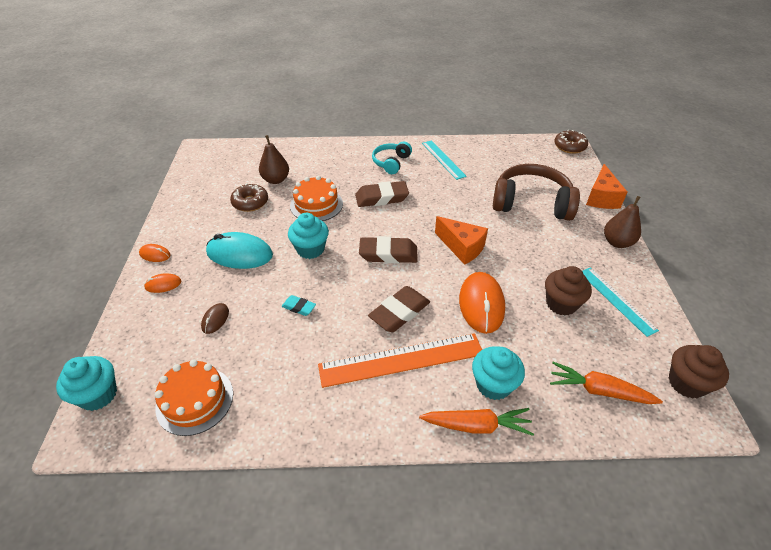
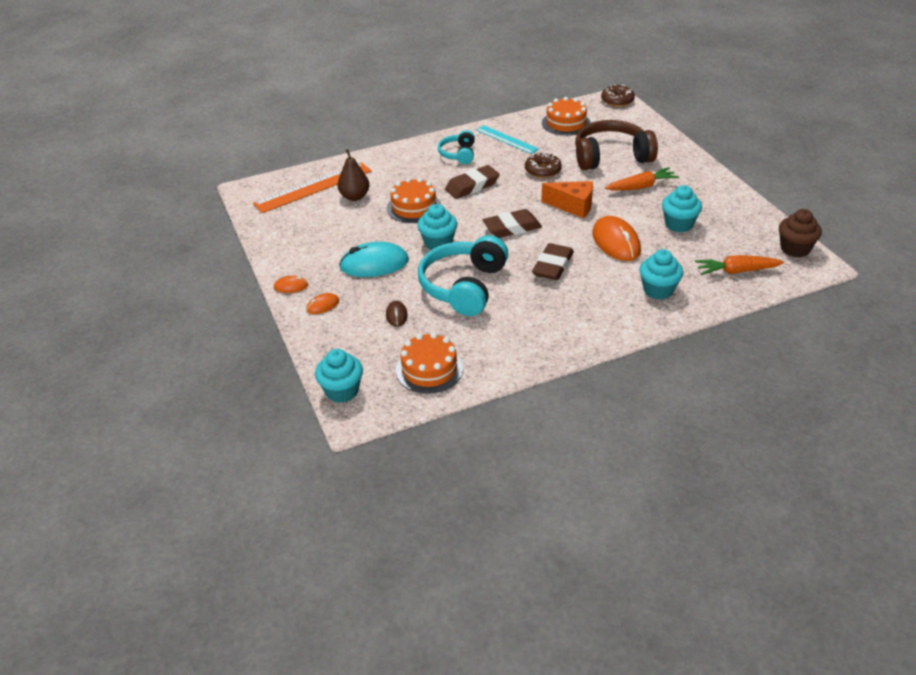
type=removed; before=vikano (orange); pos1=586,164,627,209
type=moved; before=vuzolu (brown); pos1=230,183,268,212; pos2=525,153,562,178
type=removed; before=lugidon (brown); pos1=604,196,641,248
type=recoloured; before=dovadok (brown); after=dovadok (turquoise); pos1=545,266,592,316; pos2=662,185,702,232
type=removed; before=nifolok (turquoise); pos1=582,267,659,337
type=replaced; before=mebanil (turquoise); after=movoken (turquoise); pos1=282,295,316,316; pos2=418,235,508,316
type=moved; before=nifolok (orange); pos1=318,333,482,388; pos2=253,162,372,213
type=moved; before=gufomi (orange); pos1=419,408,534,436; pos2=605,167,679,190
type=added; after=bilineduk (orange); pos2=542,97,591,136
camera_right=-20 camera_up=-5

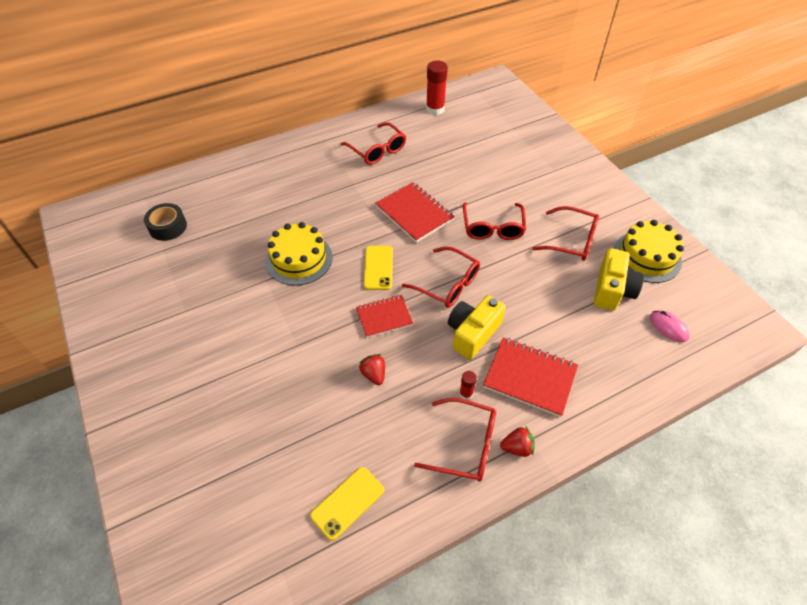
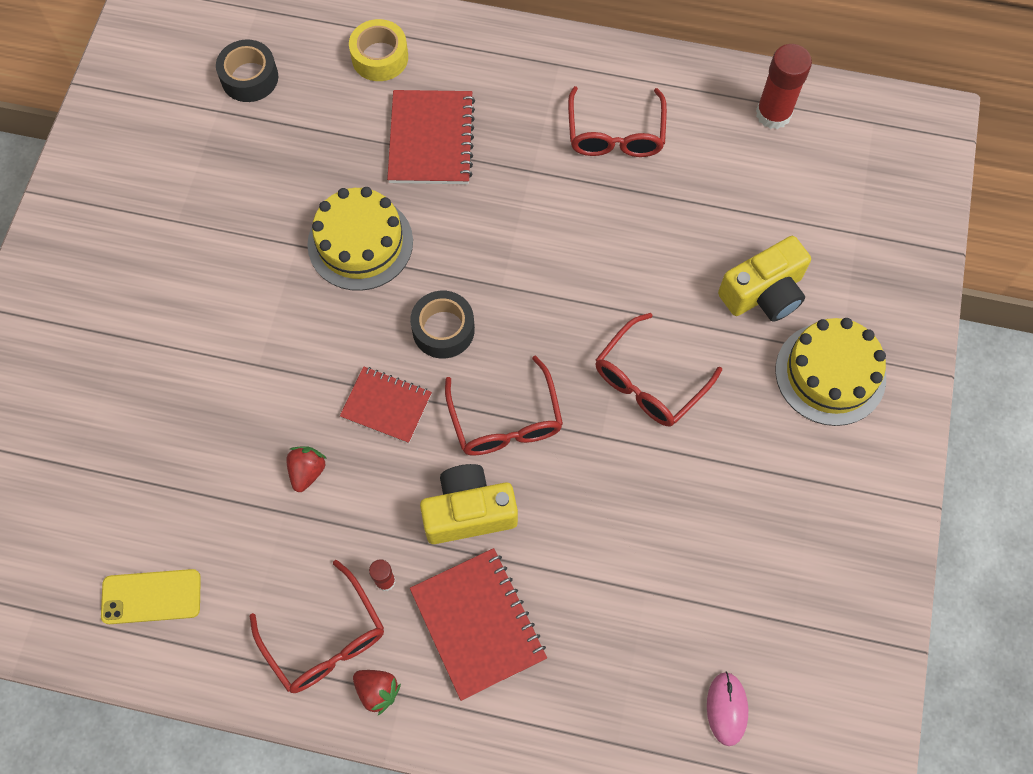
type=moved; before=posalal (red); pos1=375,182,454,243; pos2=387,90,475,184
type=removed; before=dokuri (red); pos1=532,206,599,261
type=moved; before=bilineduk (yellow); pos1=614,220,684,283; pos2=775,318,886,426
type=replaced; before=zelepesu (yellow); after=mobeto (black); pos1=364,246,393,290; pos2=410,291,475,359
type=moved; before=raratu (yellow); pos1=594,248,644,311; pos2=718,236,811,322
type=added; after=mobeto (yellow); pos2=349,19,408,81
camera_right=40 camera_up=15

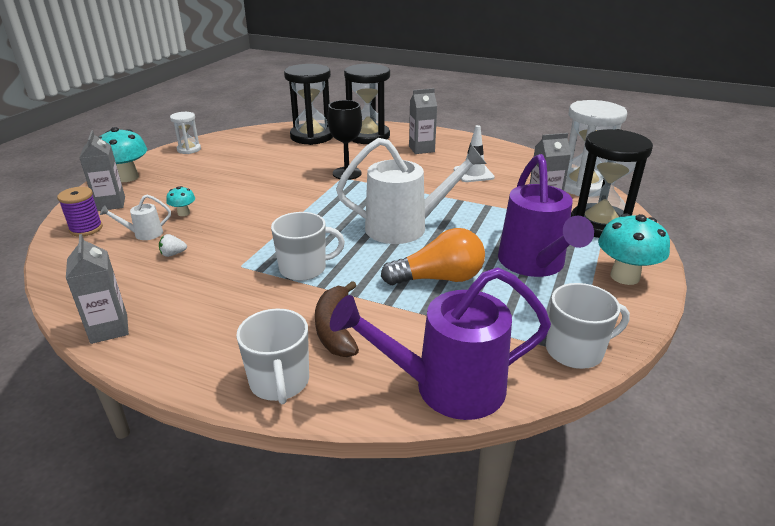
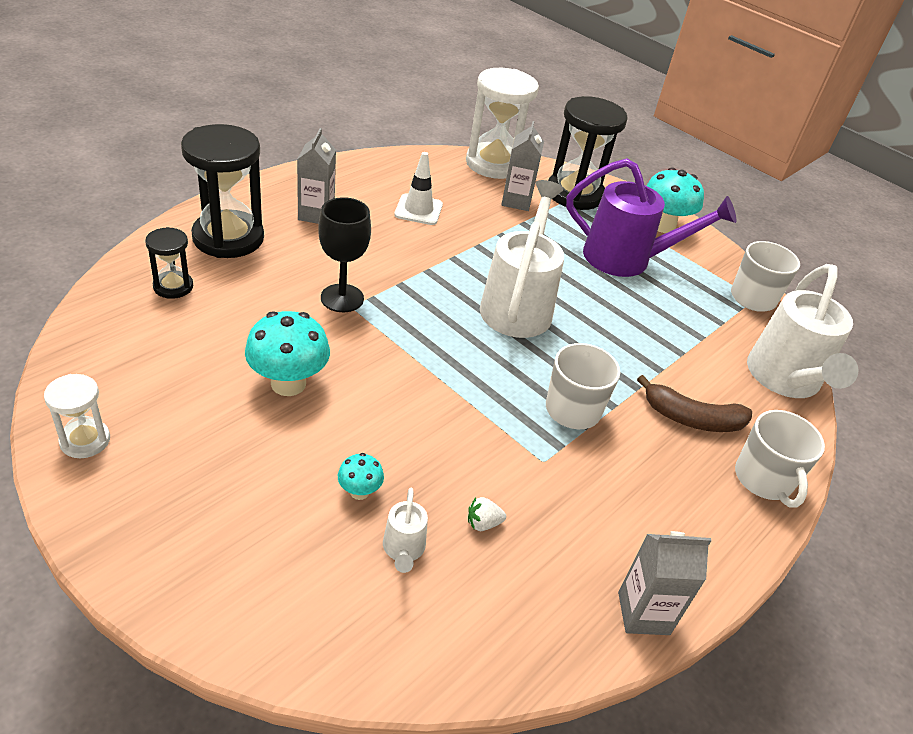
type=resized; before=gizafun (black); pos1=284,64,333,145; pos2=145,227,193,299; scale=0.51
type=moved; before=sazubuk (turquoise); pos1=99,127,147,182; pos2=245,311,330,396
type=removed; before=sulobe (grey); pos1=79,130,125,211
type=removed; before=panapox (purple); pos1=57,187,103,236
type=removed; before=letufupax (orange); pos1=381,228,485,285
type=turned; before=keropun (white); pos1=159,234,187,257; pos2=468,497,506,531; turn=75
type=recoloured; before=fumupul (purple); after=fumupul (white); pos1=330,267,551,420; pos2=747,264,859,398
type=turned; before=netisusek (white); pos1=236,309,309,404; pos2=735,410,825,508; turn=75
camera_right=-75 camera_up=10

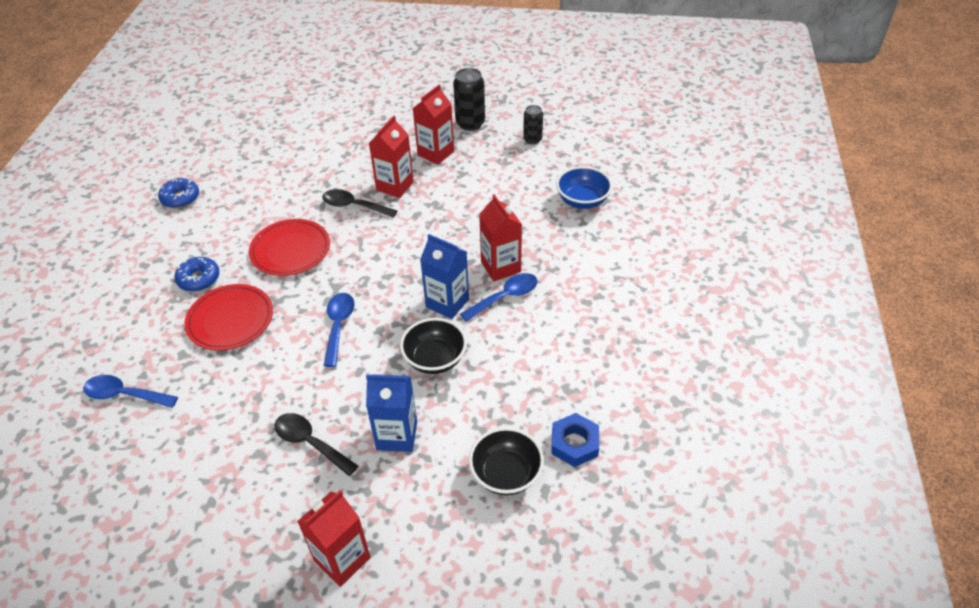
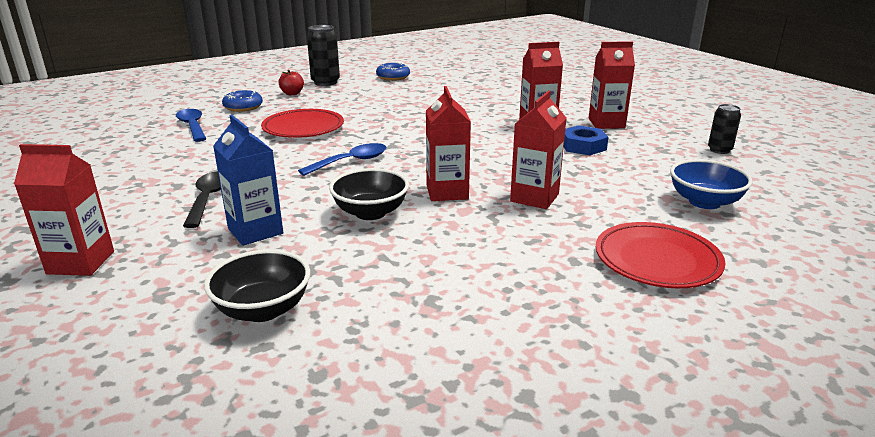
type=moved; before=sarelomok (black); pos1=453,68,485,131; pos2=307,25,340,86
type=removed; before=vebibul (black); pos1=322,189,397,218
type=moved; before=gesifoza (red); pos1=249,219,330,276; pos2=596,222,725,288
type=recoloured; before=sulobe (blue); after=sulobe (red); pos1=420,234,469,319; pos2=426,86,471,201
type=moved; before=vuzolu (blue); pos1=174,257,219,292; pos2=222,90,263,112
type=removed; before=vebibul (blue); pos1=460,273,538,322
type=moved; before=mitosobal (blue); pos1=551,413,599,467; pos2=564,125,608,155
type=added; after=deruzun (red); pos2=278,70,304,95
camera_right=50 camera_up=-20

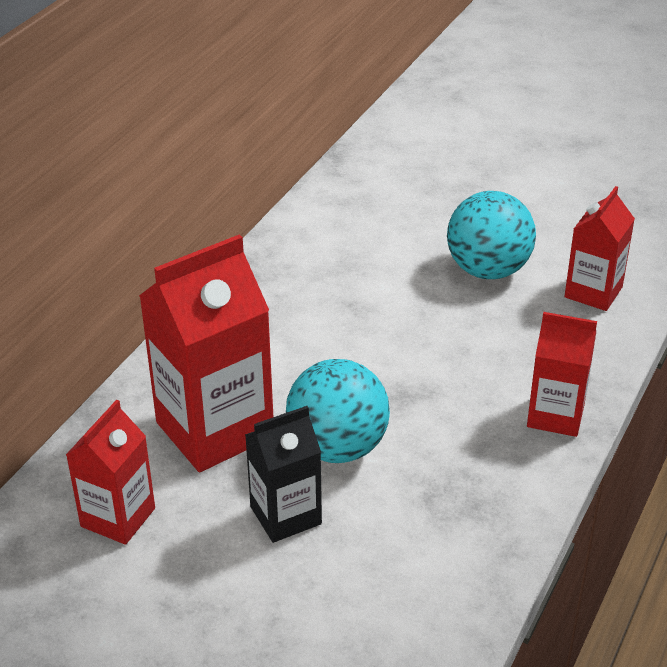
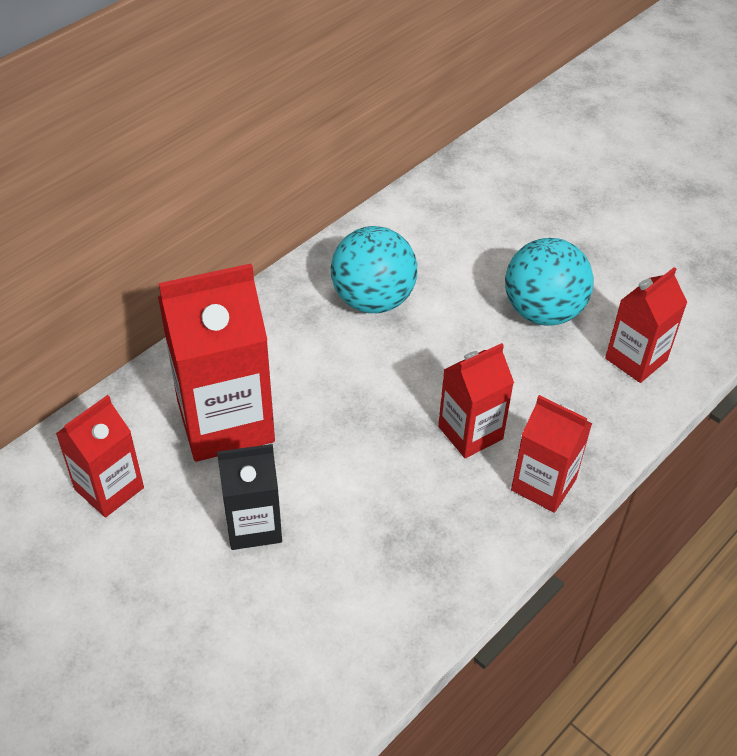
type=moved; before=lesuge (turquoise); pos1=286,359,390,463; pos2=331,226,417,313
type=added; after=sulobe (red); pos2=438,343,514,458
camera_right=15 camera_up=10

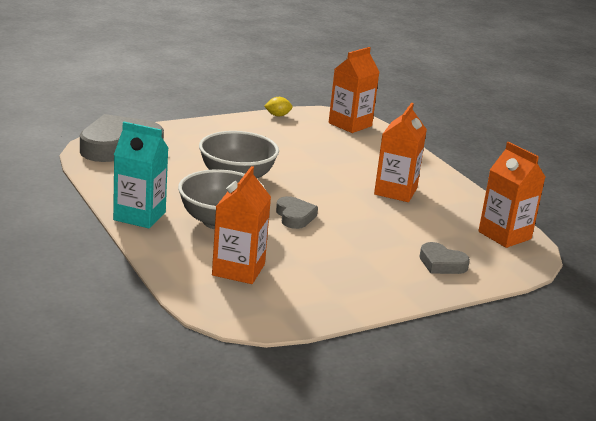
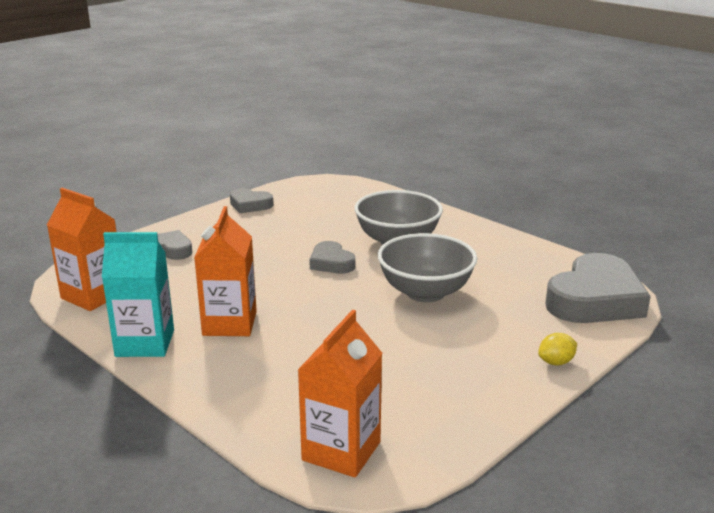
type=moved; before=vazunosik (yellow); pos1=264,97,292,116; pos2=538,333,577,365
type=moved; before=sulobe (turquoise); pos1=113,122,168,228; pos2=102,232,174,357
type=removed; before=sulobe (orange); pos1=212,166,271,284
type=added; after=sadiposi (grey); pos2=230,188,273,213
camera_right=165 camera_up=0

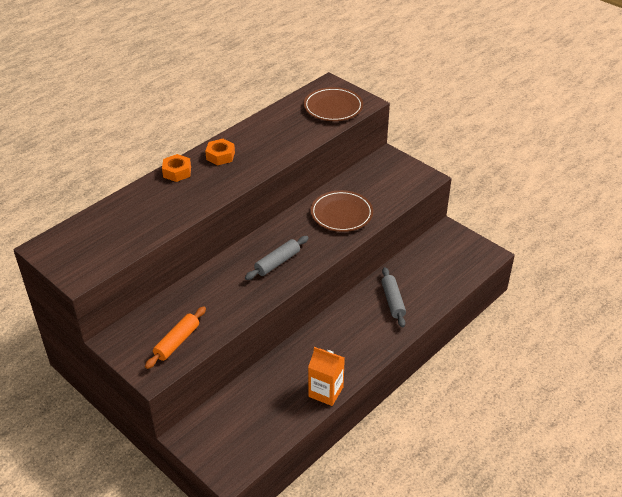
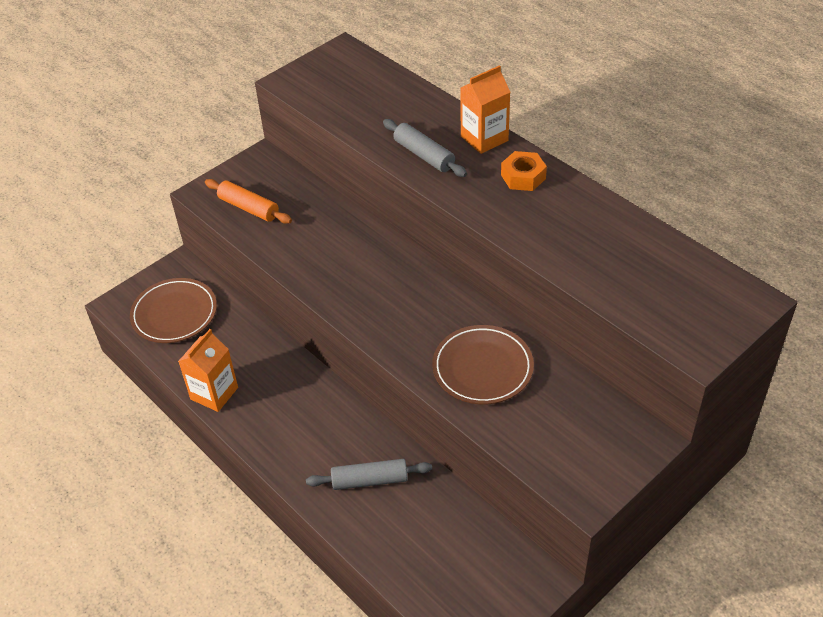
type=moved; before=gesifoza (brown); pos1=304,87,363,121; pos2=130,278,217,343
type=replaced; before=mitosobal (orange); after=sulobe (orange); pos1=162,154,191,182; pos2=460,65,510,154
type=moved; before=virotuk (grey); pos1=245,236,309,280; pos2=383,119,467,177
camera_right=95 camera_up=5

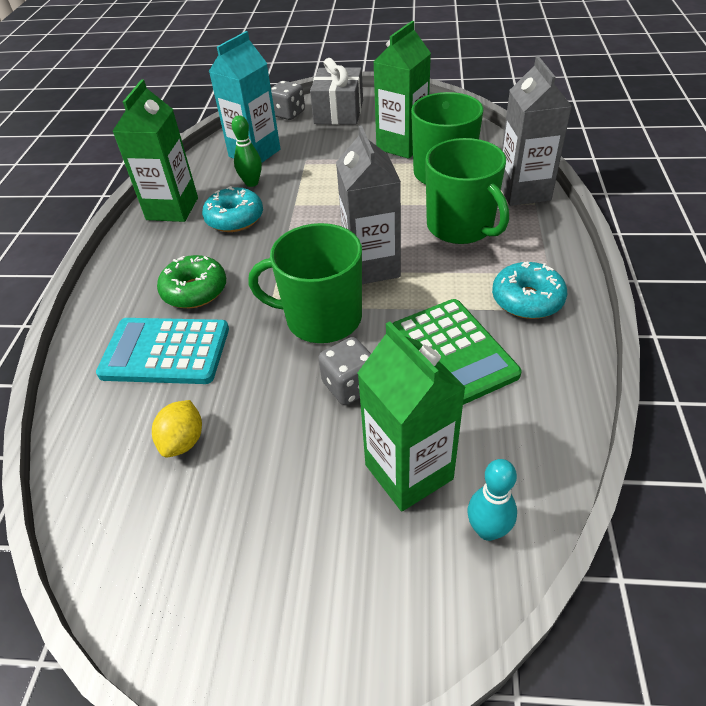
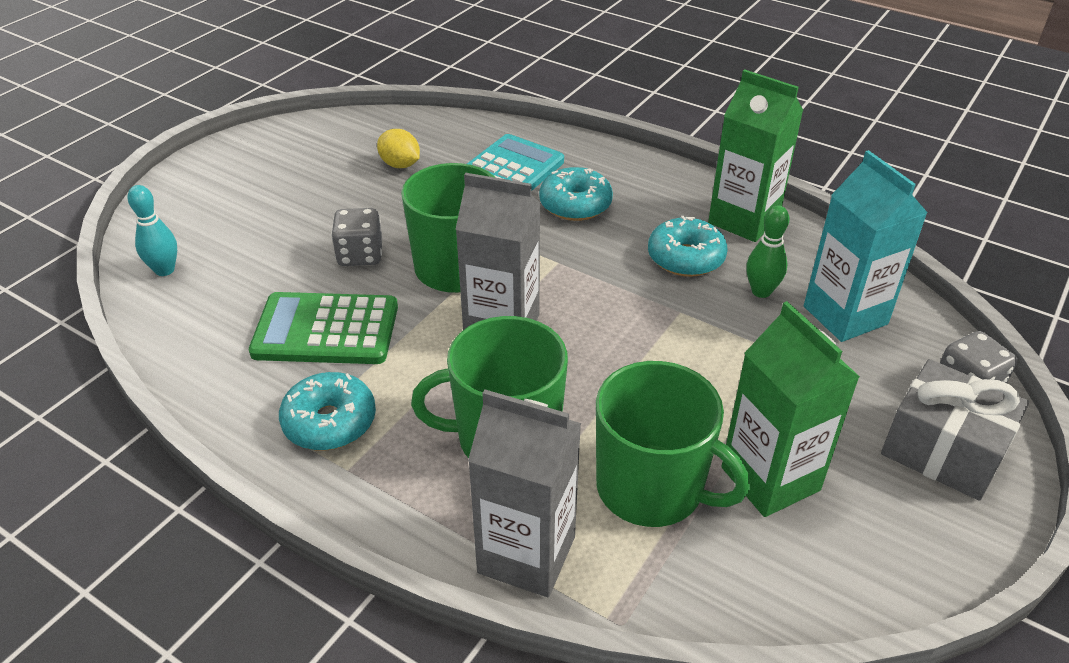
type=recoloured; before=vuzolu (green); after=vuzolu (turquoise); pos1=157,255,226,308; pos2=539,167,613,221
type=removed; before=sulobe (green); pos1=357,321,466,511
camera_right=115 camera_up=-5

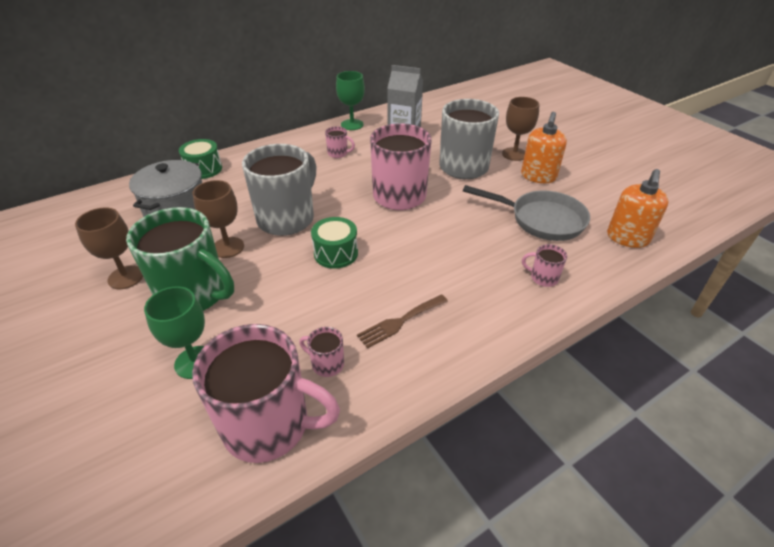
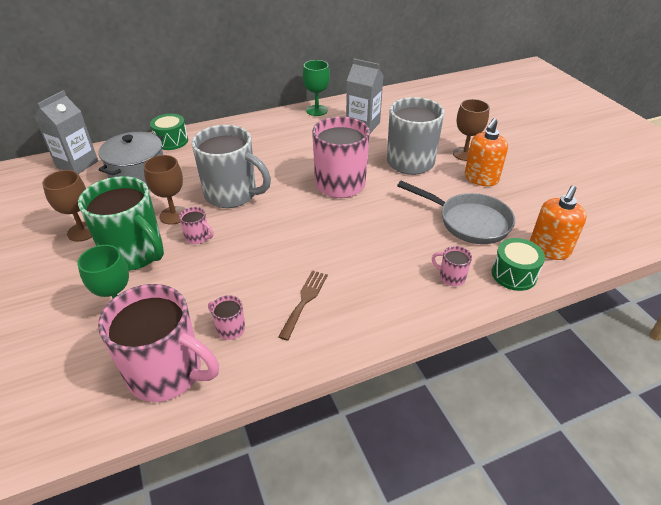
type=moved; before=netisusek (pink); pos1=325,126,355,158; pos2=179,207,214,244
type=turned; before=netisusek (grey); pos1=242,144,316,236; pos2=192,125,271,208; turn=75
type=moved; before=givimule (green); pos1=311,217,358,269; pos2=492,238,545,291
type=turned; before=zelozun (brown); pos1=357,294,448,349; pos2=278,270,328,341; turn=135
type=added; after=sulobe (grey); pos2=34,90,98,174
camera_right=10 camera_up=0

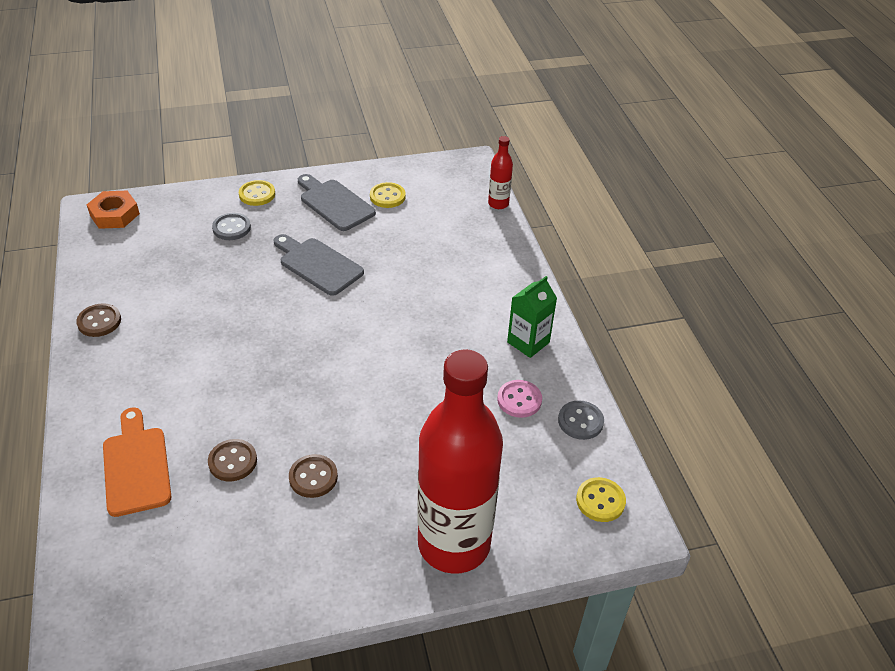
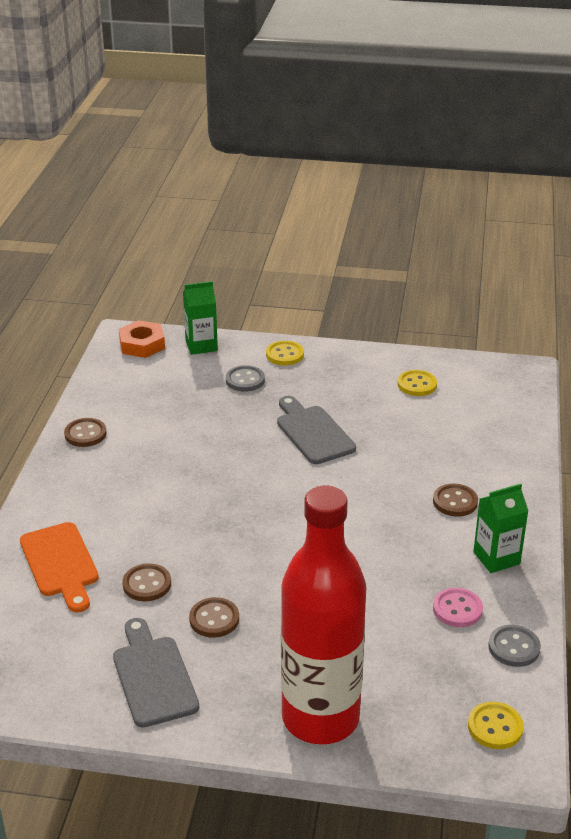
type=removed; before=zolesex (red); pos1=488,136,513,209
type=moved; before=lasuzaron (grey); pos1=298,174,376,231; pos2=113,618,199,728
type=turned; before=lasuzaron (orange); pos1=103,407,172,517; pos2=20,522,99,613; turn=150
type=added; after=sulobe (green); pos2=183,281,218,355
type=added; after=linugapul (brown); pos2=433,484,478,517
camera_right=25 camera_up=-10

